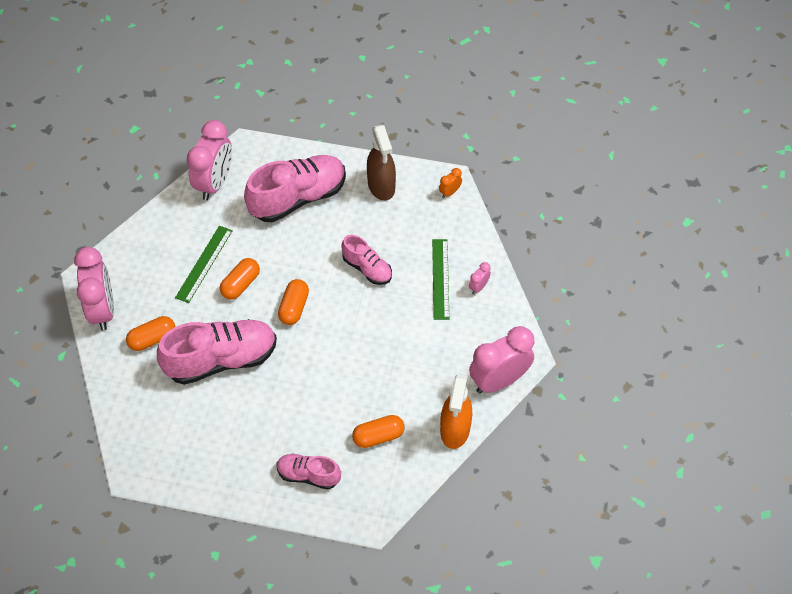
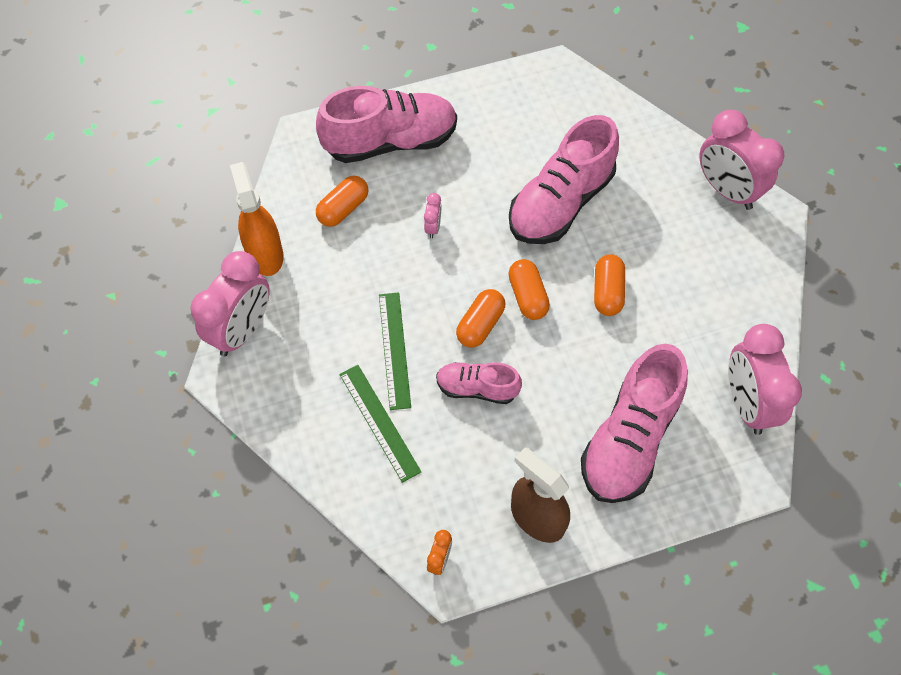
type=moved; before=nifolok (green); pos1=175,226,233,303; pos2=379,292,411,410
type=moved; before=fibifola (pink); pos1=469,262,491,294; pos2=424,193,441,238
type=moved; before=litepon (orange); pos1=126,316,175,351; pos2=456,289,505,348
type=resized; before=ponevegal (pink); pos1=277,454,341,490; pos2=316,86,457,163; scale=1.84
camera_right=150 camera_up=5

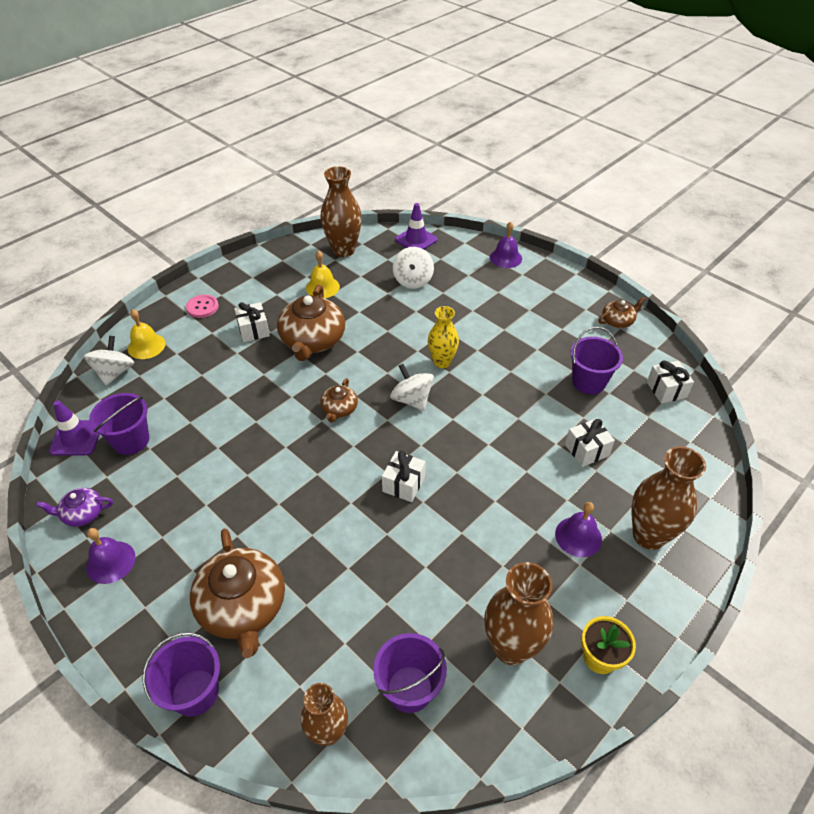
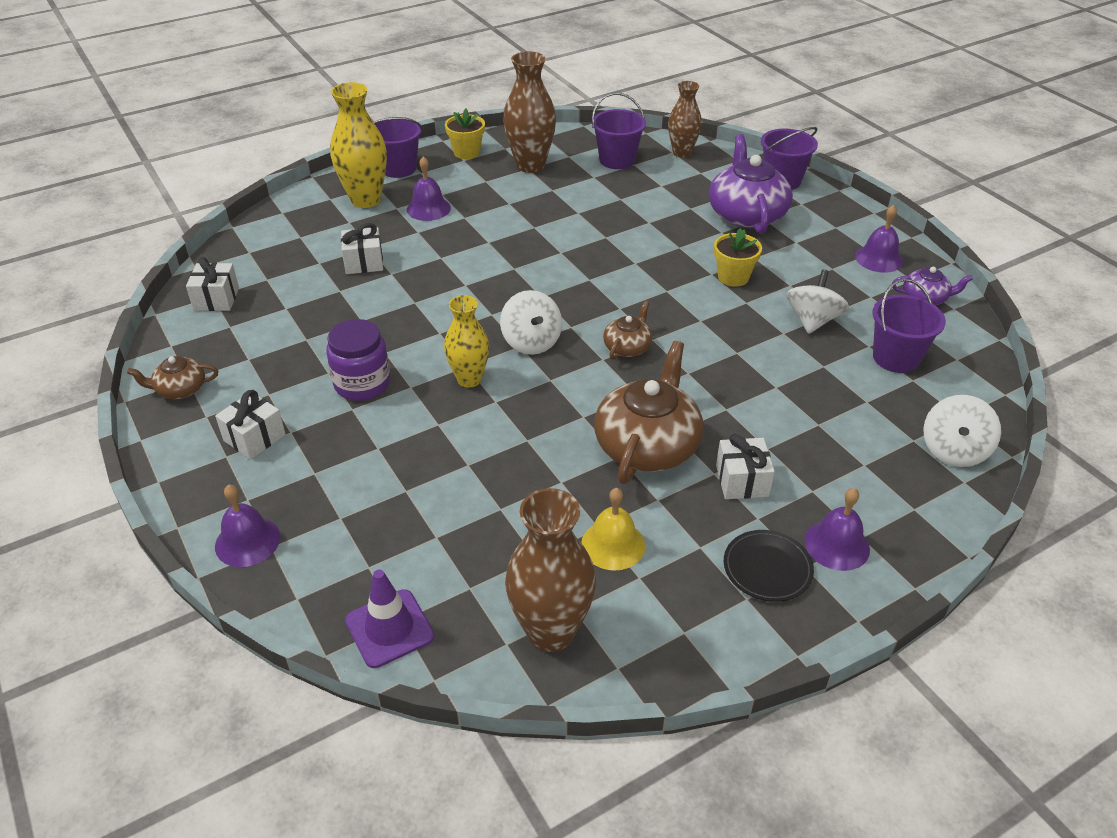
type=moved; before=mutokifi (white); pos1=393,247,434,289; pos2=786,270,849,334
type=replaced; before=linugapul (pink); after=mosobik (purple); pos1=186,294,219,318; pos2=805,488,870,571
type=removed; before=mosobik (yellow); pos1=128,309,166,359
type=moved; before=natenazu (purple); pos1=570,327,623,394; pos2=374,117,423,178
type=removed; before=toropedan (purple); pos1=49,400,100,456
type=recoloured; before=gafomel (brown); after=gafomel (yellow); pos1=631,446,706,550; pos2=330,82,387,208
type=moved; before=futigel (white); pos1=382,450,426,502; pos2=215,390,286,459
type=recoloured; before=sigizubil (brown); after=sigizubil (purple); pos1=190,528,285,658; pos2=709,134,793,234
type=added; after=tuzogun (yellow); pos2=714,228,762,287
type=added; after=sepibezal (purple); pos2=326,319,390,401
type=added; after=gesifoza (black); pos2=724,530,814,602
camera_right=-165 camera_up=-5

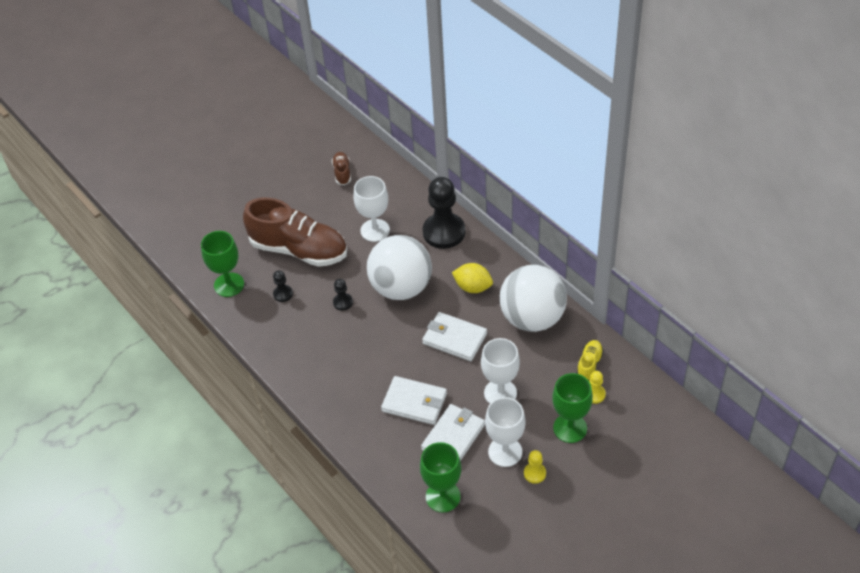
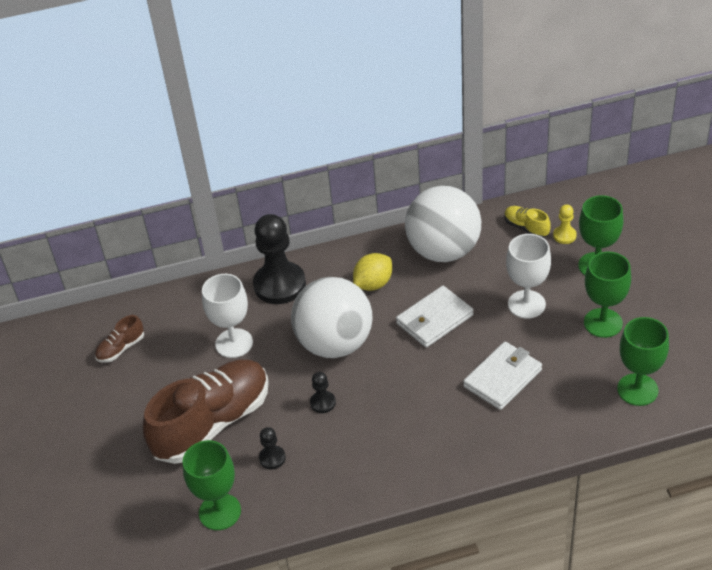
type=turned; before=ponevegal (brown); pos1=332,152,351,185; pos2=95,315,144,363; turn=-60
type=recoloured; before=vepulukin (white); after=vepulukin (green); pos1=485,397,526,467; pos2=584,252,631,338
type=removed; before=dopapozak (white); pos1=421,404,485,461
type=removed; before=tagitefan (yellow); pos1=524,450,546,484
camera_right=-65 camera_up=-5

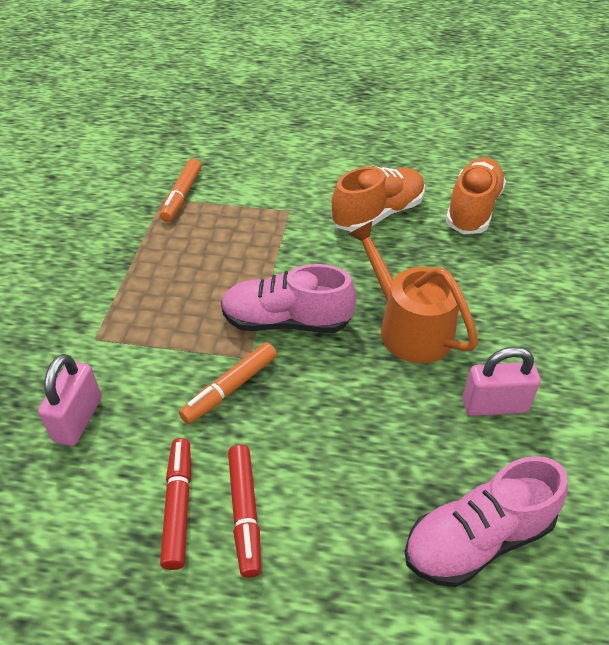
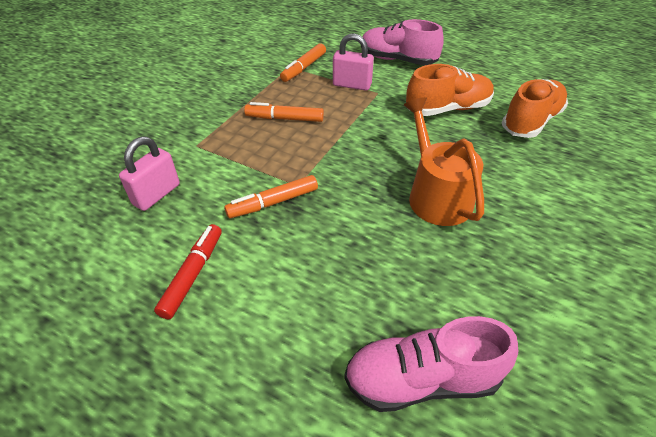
type=moved; before=ponevegal (pink); pos1=221,264,356,333; pos2=361,19,444,65
type=moved; before=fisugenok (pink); pos1=463,347,541,416; pos2=333,33,374,91
type=removed; before=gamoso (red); pos1=228,445,261,578
type=added; after=gamoso (orange); pos2=244,102,324,122
camera_right=20 camera_up=0

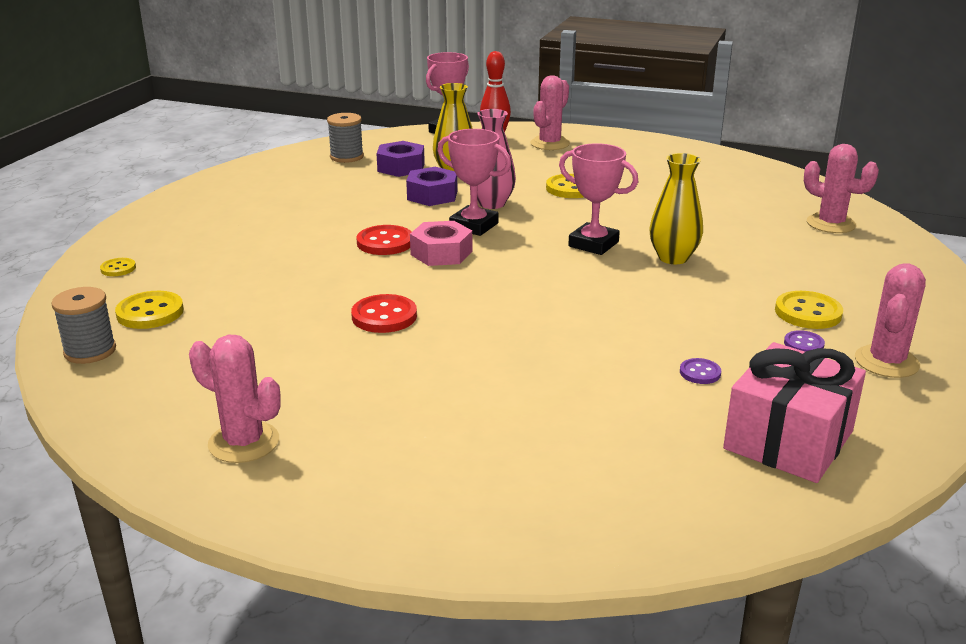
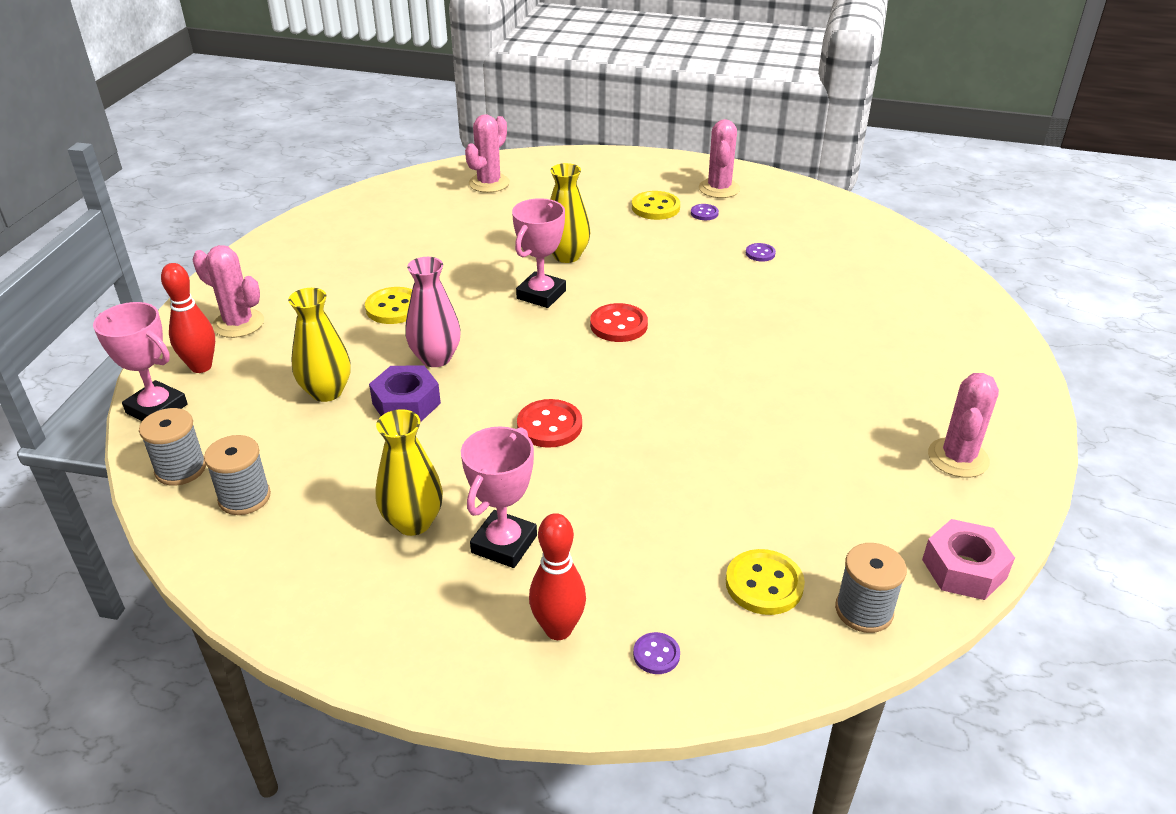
type=moved; before=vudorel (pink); pos1=437,129,511,236; pos2=461,426,537,568
type=removed; before=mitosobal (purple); pos1=376,141,425,177
type=moved; before=mitosobal (pink); pos1=410,221,472,266; pos2=922,519,1015,600
type=recoloured; before=linugapul (yellow); after=linugapul (purple); pos1=100,258,136,276; pos2=633,632,680,674
type=turned; before=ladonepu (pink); pos1=855,263,926,378; pos2=699,119,740,198; turn=75
type=moved; before=linugapul (red); pos1=351,294,417,333; pos2=590,303,648,342
type=removed; before=futigel (pink); pos1=723,342,866,483
type=added; after=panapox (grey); pos2=139,408,206,486
type=added; after=gafomel (yellow); pos2=375,409,443,536
type=added; after=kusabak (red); pos2=529,513,586,640
camera_right=-95 camera_up=10

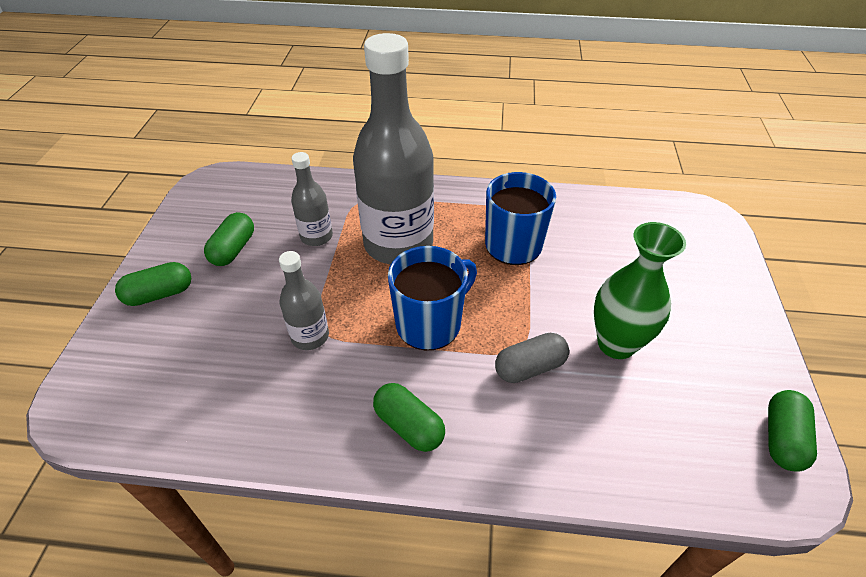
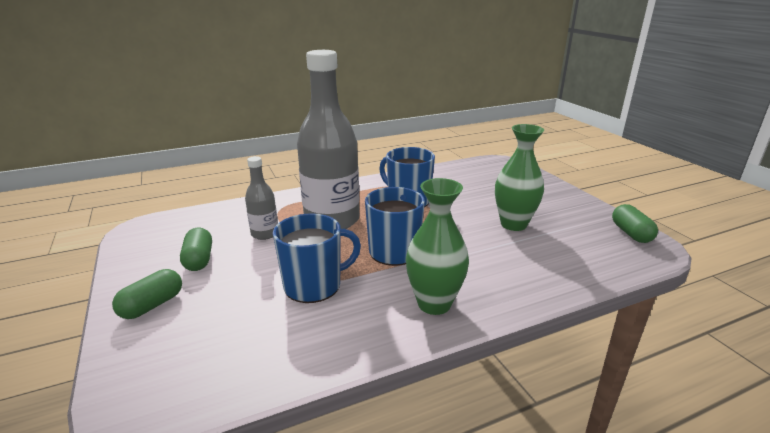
type=replaced; before=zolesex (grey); after=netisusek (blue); pos1=279,251,329,350; pos2=273,213,361,303
type=removed; before=litepon (grey); pos1=495,333,569,383
type=replaced; before=litepon (green); after=gafomel (green); pos1=373,383,445,452; pos2=406,178,469,315
camera_right=-30 camera_up=-20

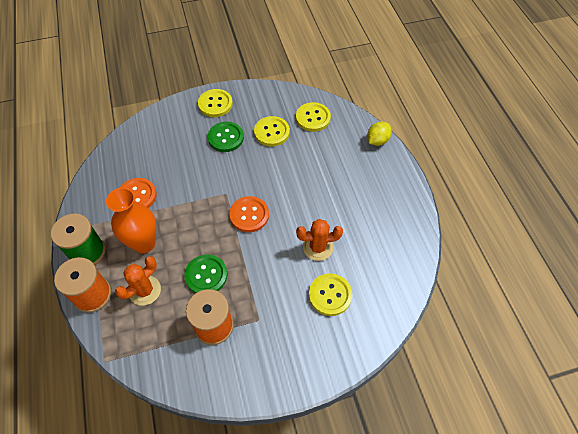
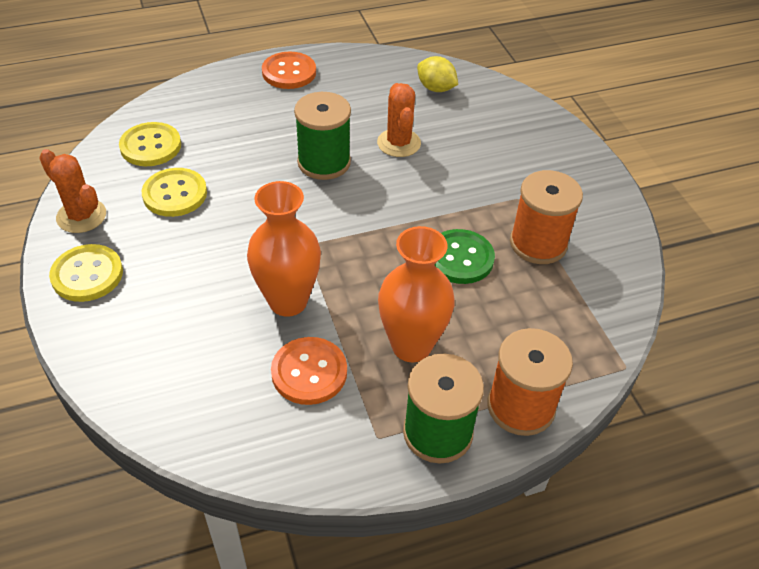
type=removed; before=linugapul (green); pos1=208,121,244,152
type=moved; before=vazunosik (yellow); pos1=367,122,392,146; pos2=417,56,458,92
type=moved; before=linugapul (orange); pos1=229,196,269,232; pos2=262,51,316,89
type=moved; before=ladonepu (orange); pos1=115,256,161,306; pos2=39,149,106,233
type=removed; before=linugapul (yellow); pos1=309,273,352,316
type=added; after=panapox (green); pos2=294,92,351,180
type=added; after=gafomel (orange); pos2=247,181,321,317
camera_right=-95 camera_up=-10

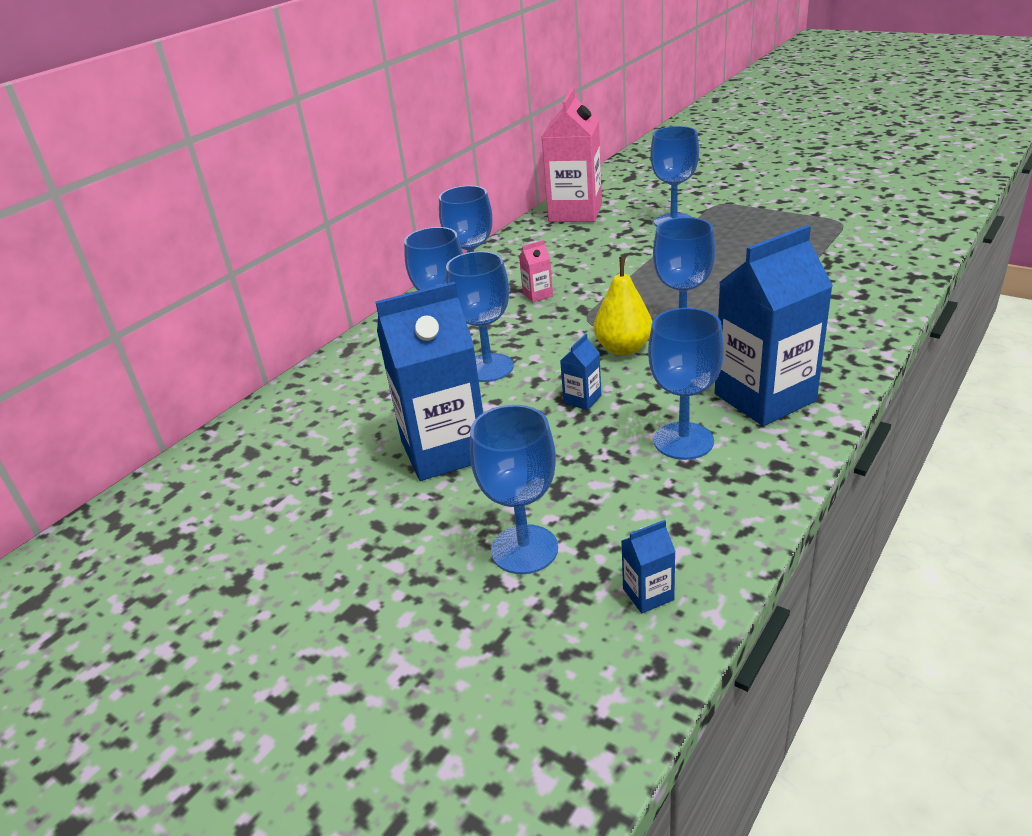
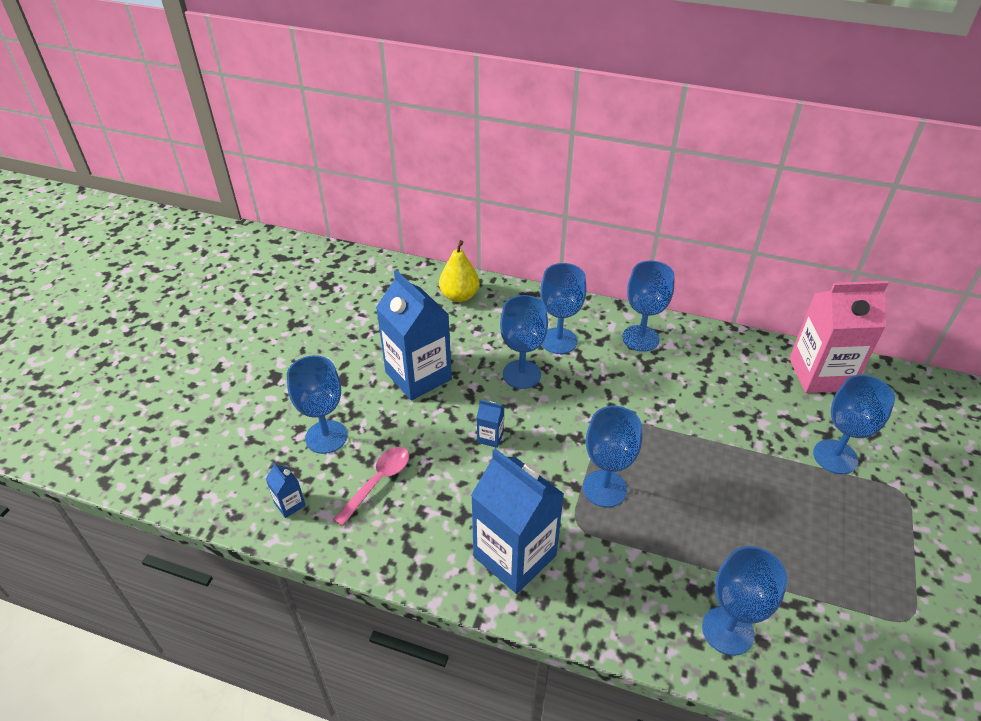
type=removed; before=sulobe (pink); pos1=519,240,553,302
type=moved; before=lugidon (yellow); pos1=594,257,652,355; pos2=439,240,480,302
type=moved; before=vepulukin (blue); pos1=648,308,724,460; pos2=702,546,787,656
type=added; after=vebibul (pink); pos2=333,447,409,526
camera_right=70 camera_up=10

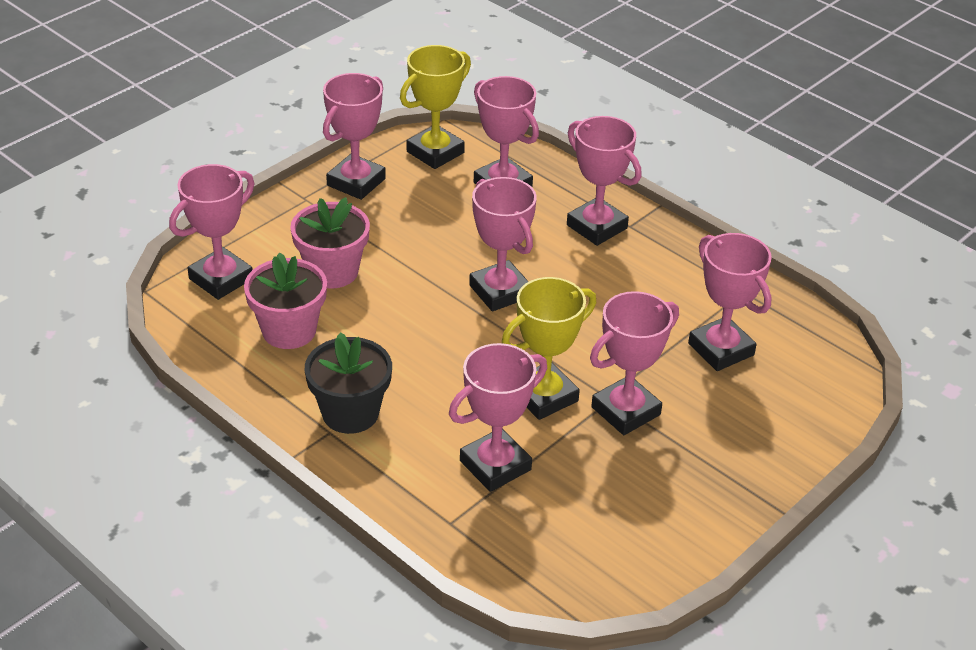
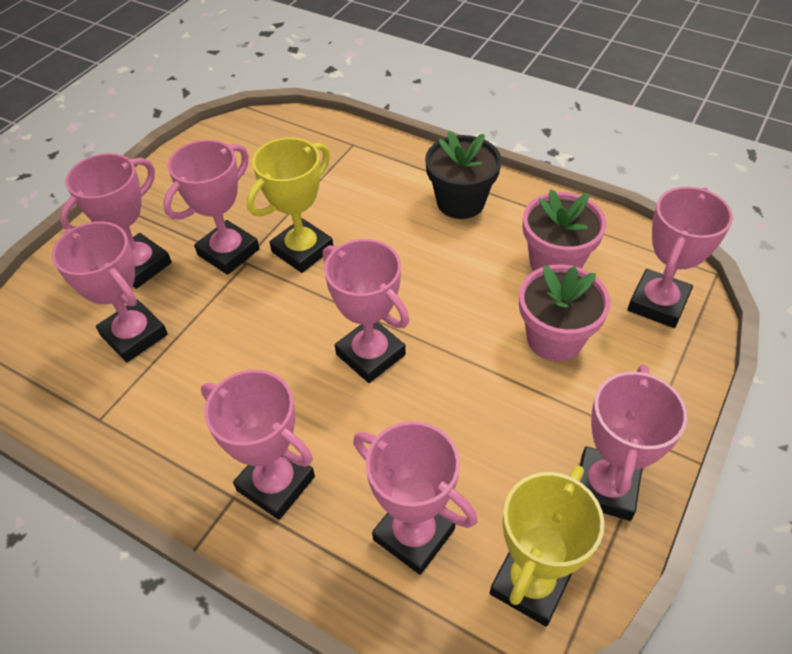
type=moved; before=vudorel (pink); pos1=449,343,547,492; pos2=60,153,172,289
camera_right=170 camera_up=10

